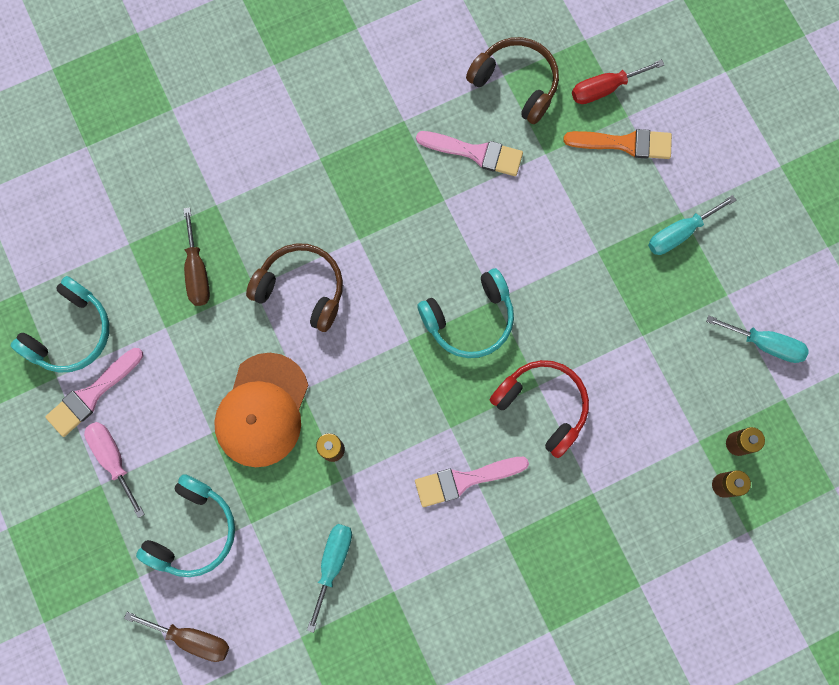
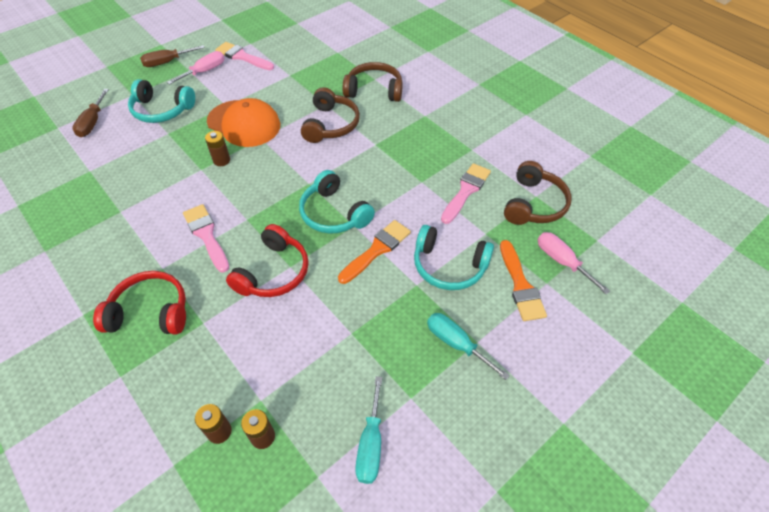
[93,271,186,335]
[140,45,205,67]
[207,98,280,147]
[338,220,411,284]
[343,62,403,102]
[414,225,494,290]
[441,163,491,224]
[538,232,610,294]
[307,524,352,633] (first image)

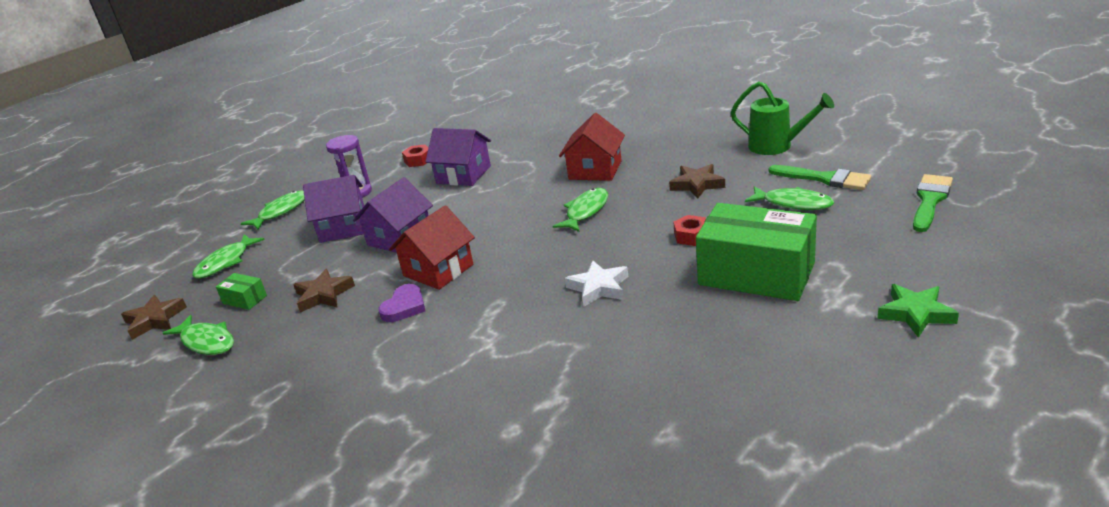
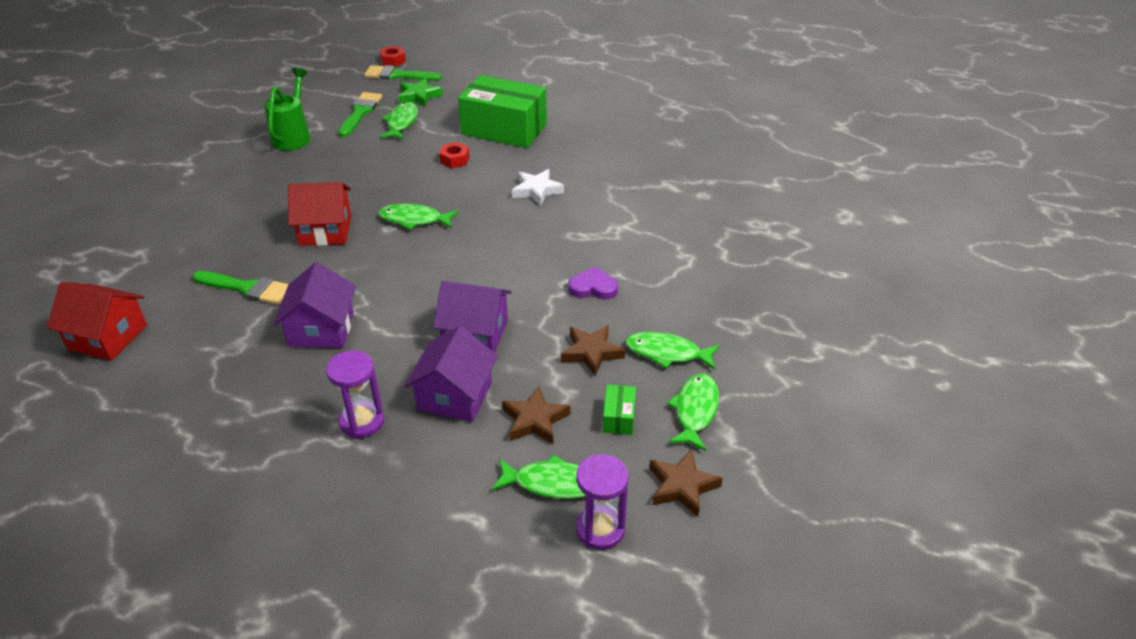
[47,282,147,361]
[192,271,289,305]
[380,46,406,67]
[398,78,443,107]
[404,326,498,422]
[458,75,547,148]
[502,386,571,444]
[576,454,629,550]
[625,332,720,370]

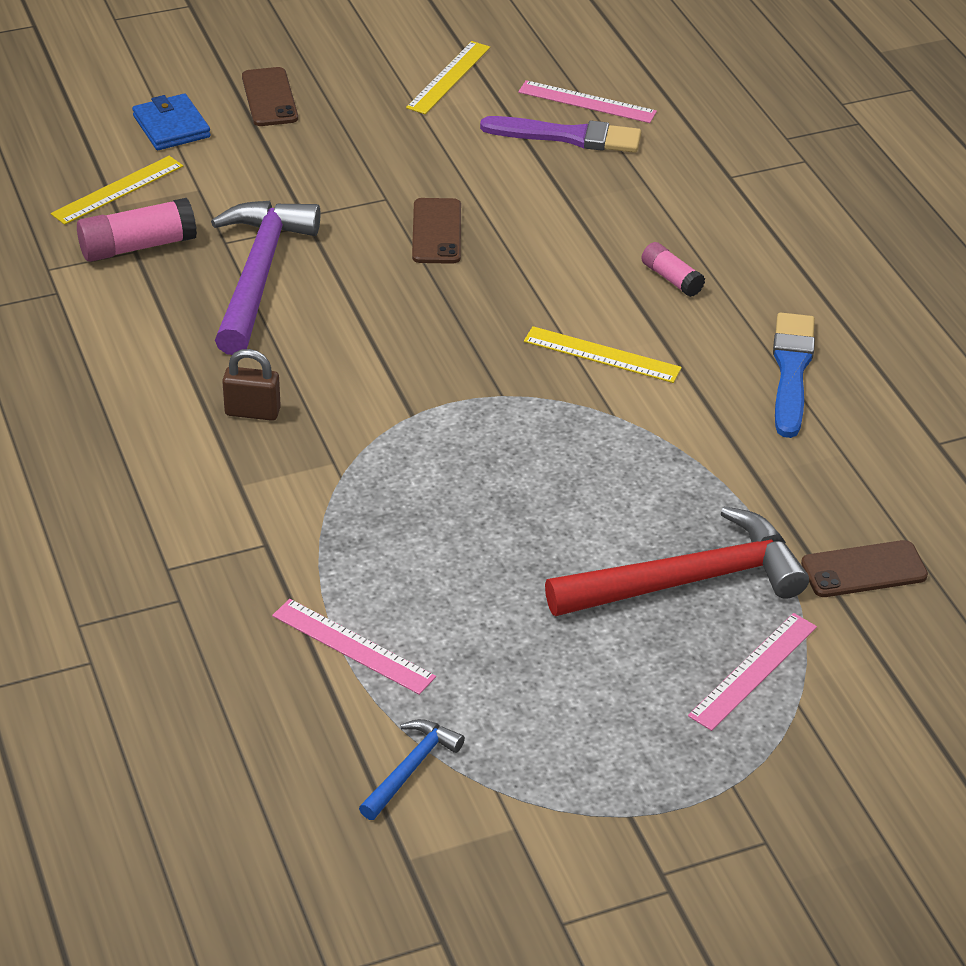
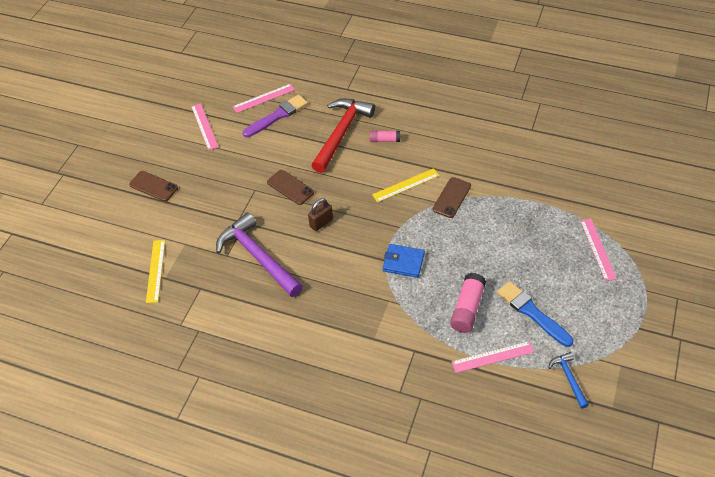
[191,103,218,150]
[308,198,333,231]
[311,99,375,173]
[383,244,425,278]
[432,177,471,218]
[450,273,486,333]
[497,281,573,347]

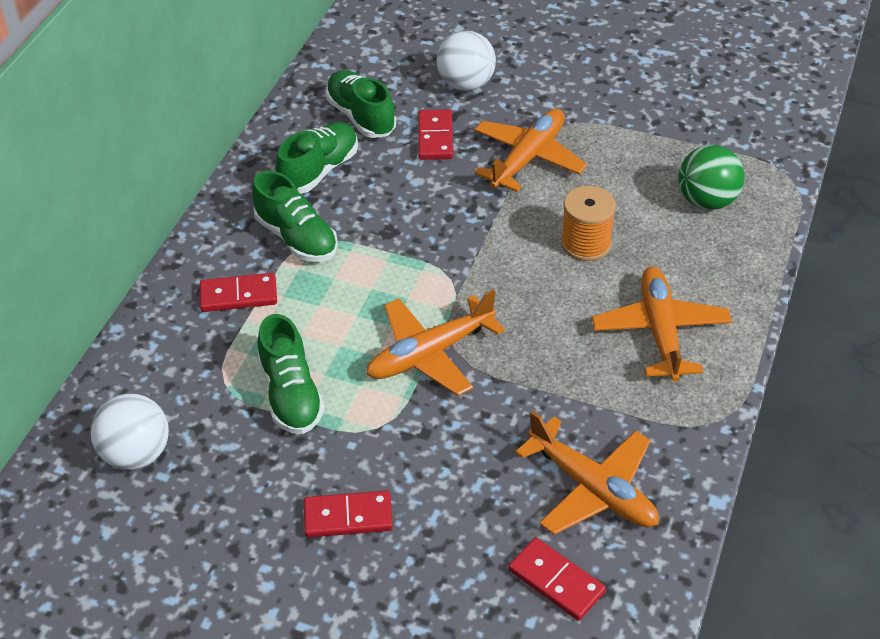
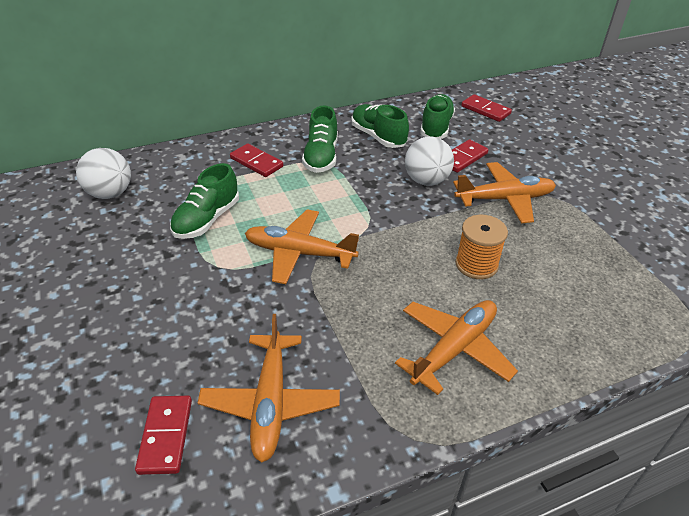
[351,104,409,148]
[405,136,454,186]
[461,94,512,122]
[678,145,745,210] (first image)

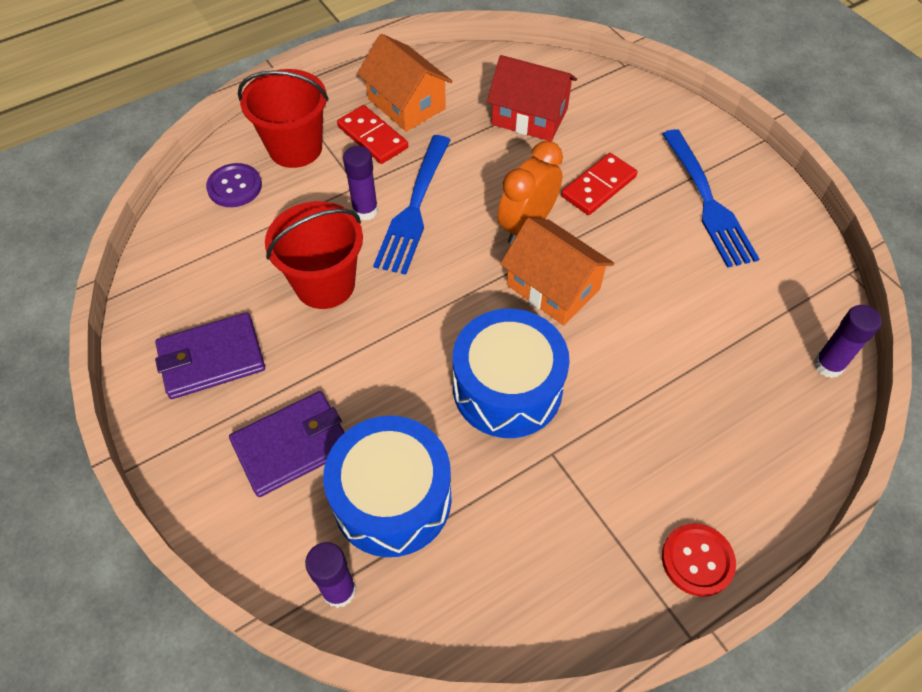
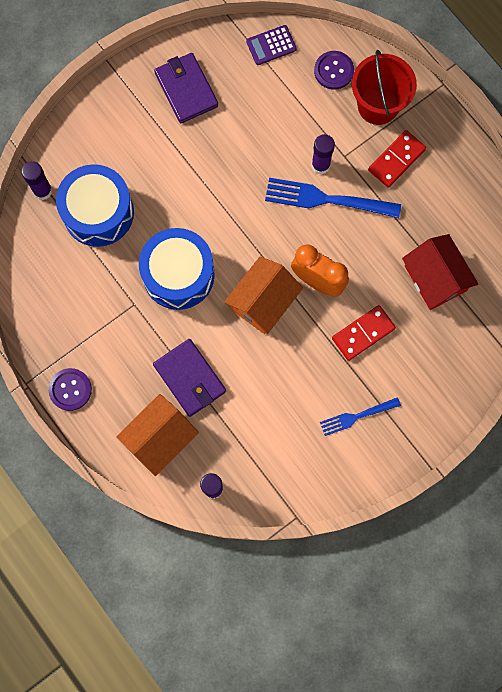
[49,368,92,411]
[116,394,199,476]
[153,339,226,417]
[246,25,297,65]
[320,397,401,436]
[332,305,396,361]
[402,234,478,310]
[265,201,363,309] (first image)

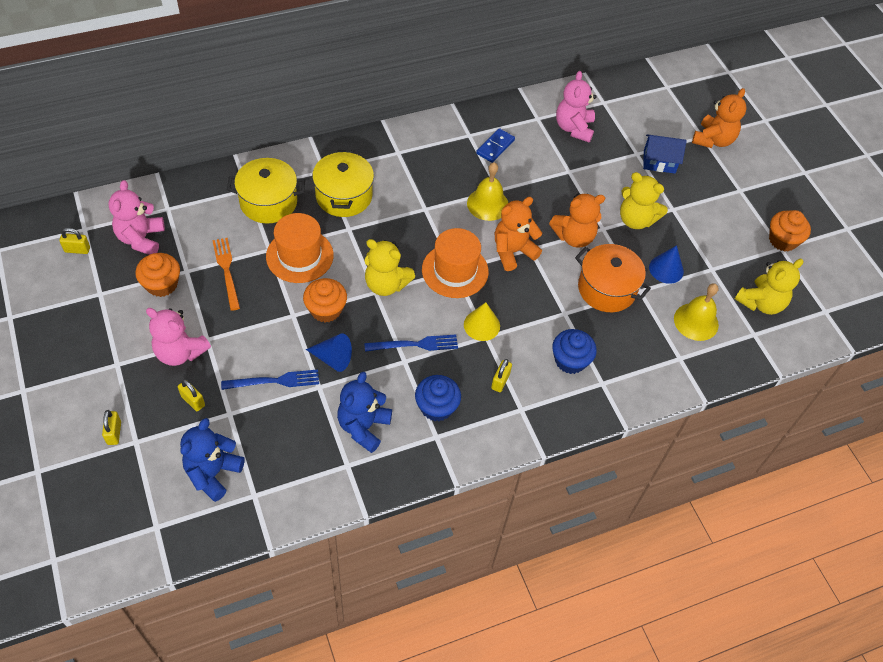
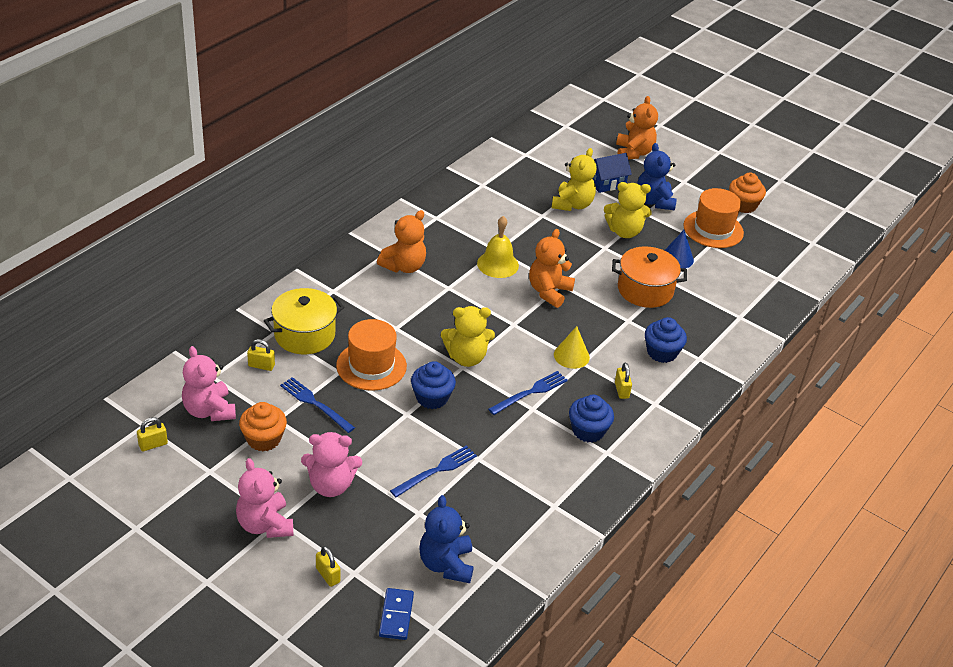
[236,458,293,538]
[247,339,275,371]
[280,377,355,433]
[377,210,426,273]
[379,588,414,640]
[411,361,456,409]
[552,148,597,211]
[637,143,677,210]
[683,188,744,248]
[306,333,352,372] (first image)
[312,150,374,217] (first image)
[674,283,719,341] (first image)

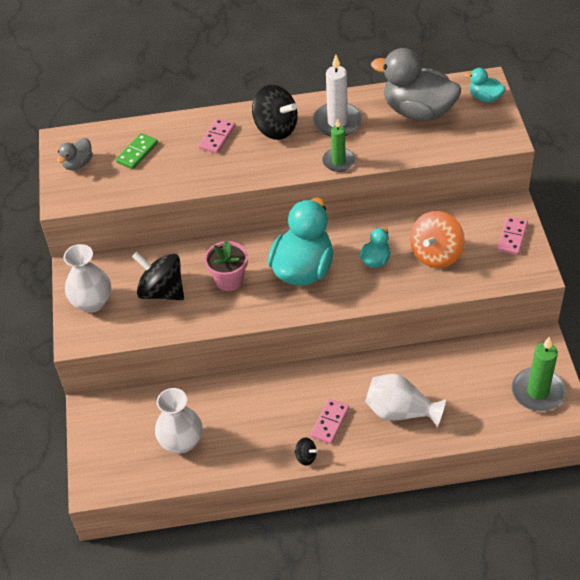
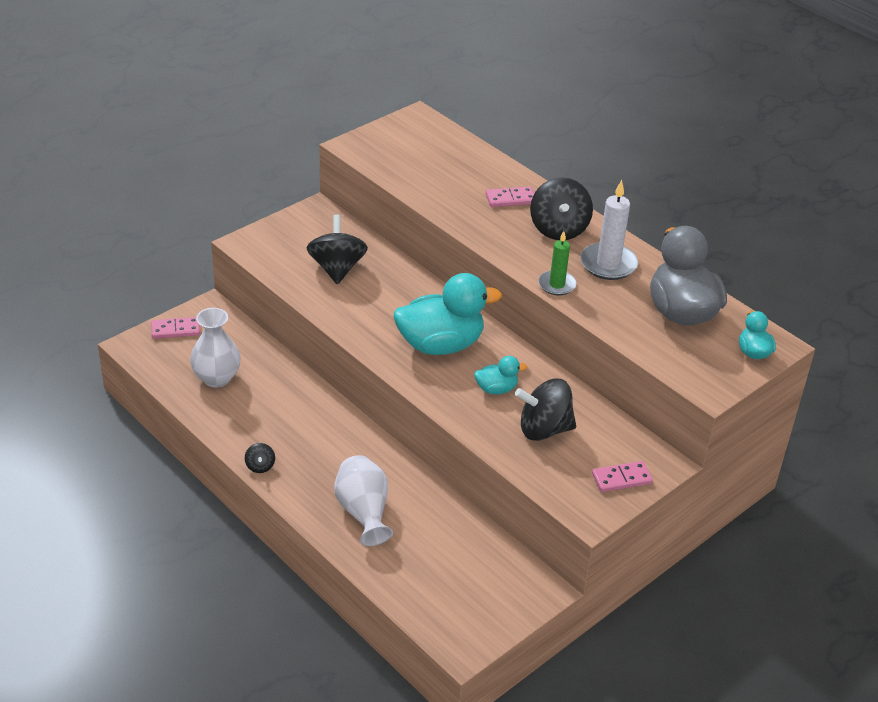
[151,317,200,339]
[515,379,576,441]
[57,138,93,170] (first image)
[64,244,111,312] (first image)
[116,133,158,169] (first image)
[204,241,248,291] (first image)
[512,336,566,412] (first image)

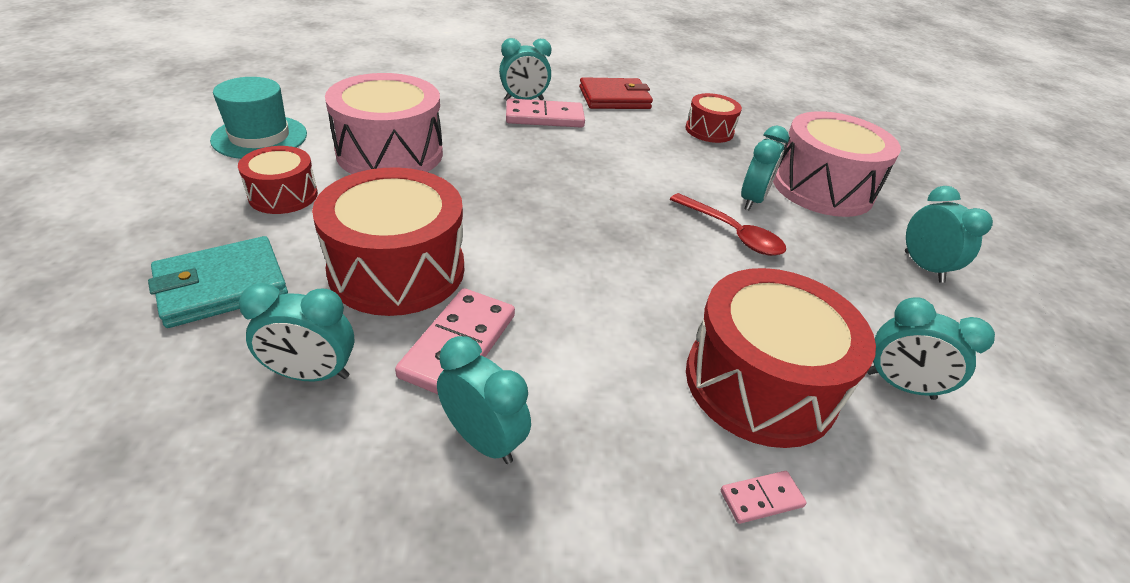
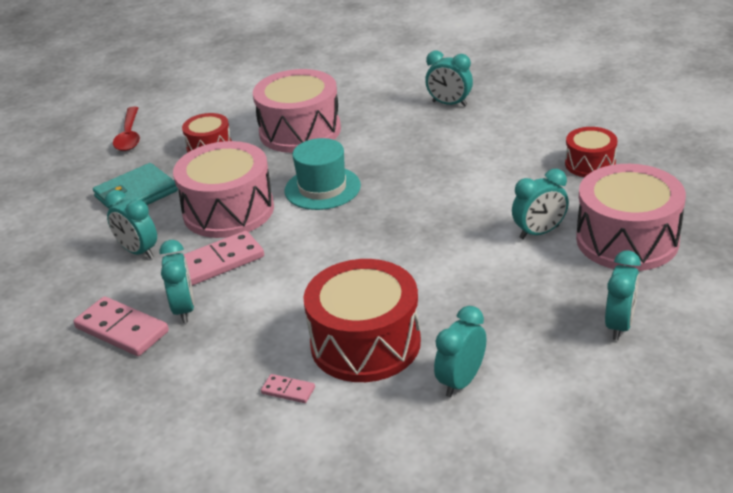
[74,296,169,356]
[93,163,178,209]
[113,106,140,151]
[173,141,274,238]
[285,138,361,210]
[434,306,486,397]
[579,77,653,109] (first image)

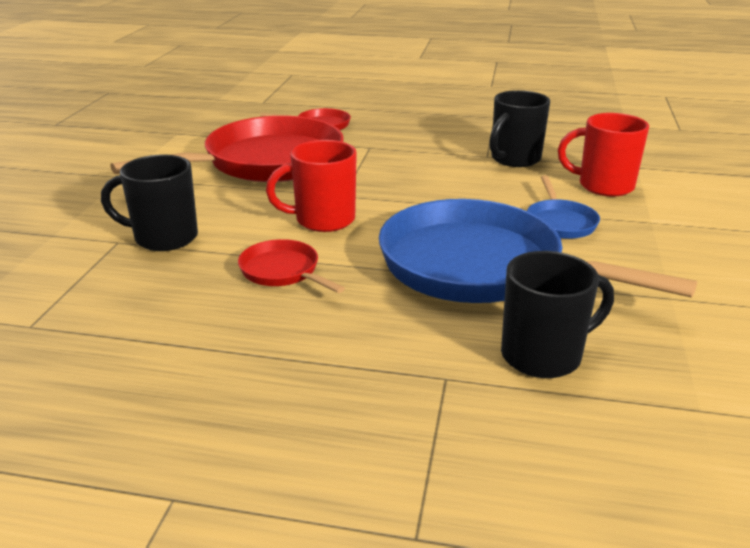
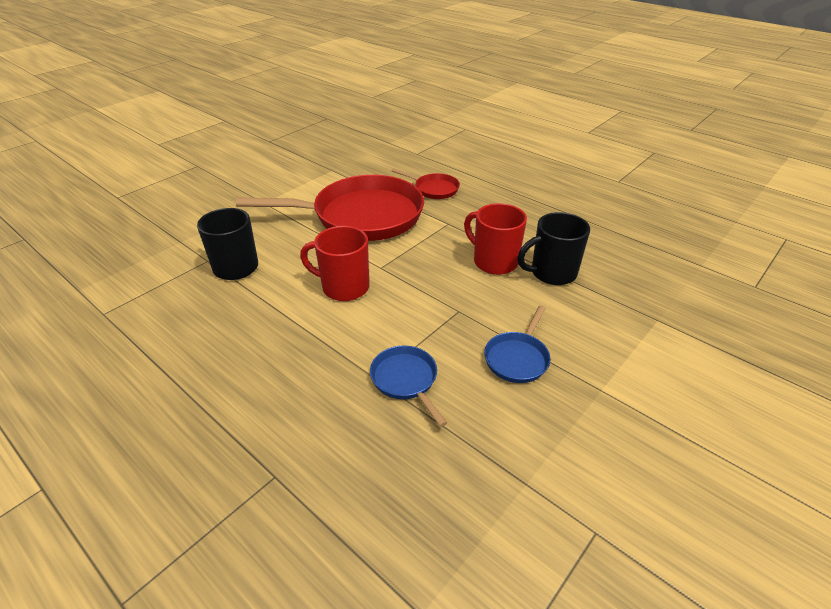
[370,346,447,427]
[464,203,527,275]
[238,239,345,293] (first image)
[501,251,614,378] (first image)

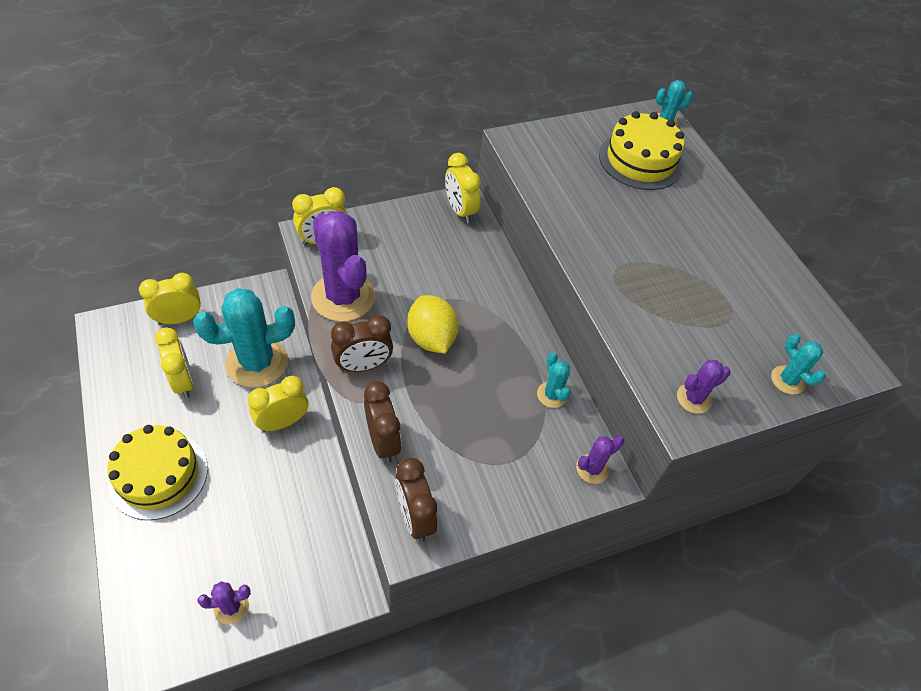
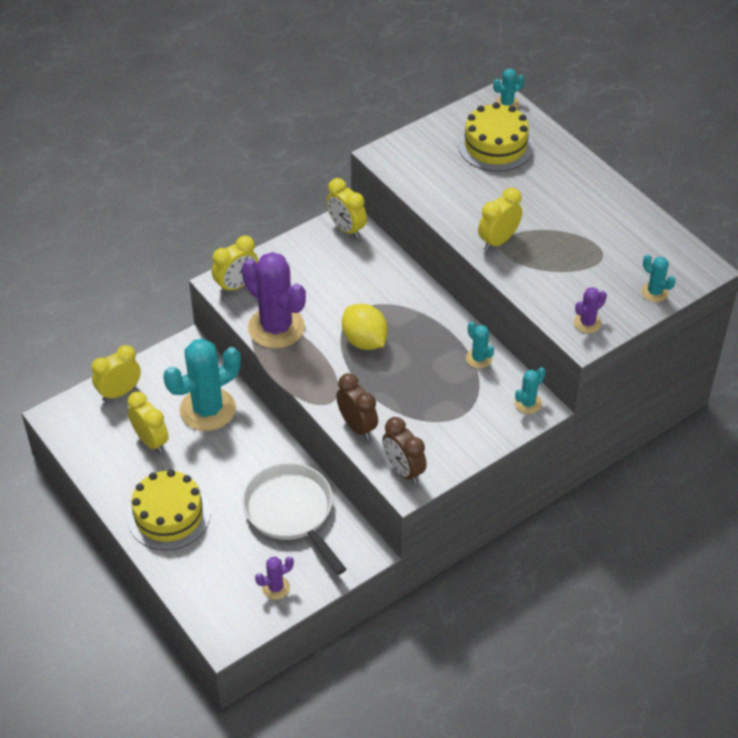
[242,462,346,575]
[478,188,522,251]
[515,367,546,414]
[331,315,393,372] (first image)

